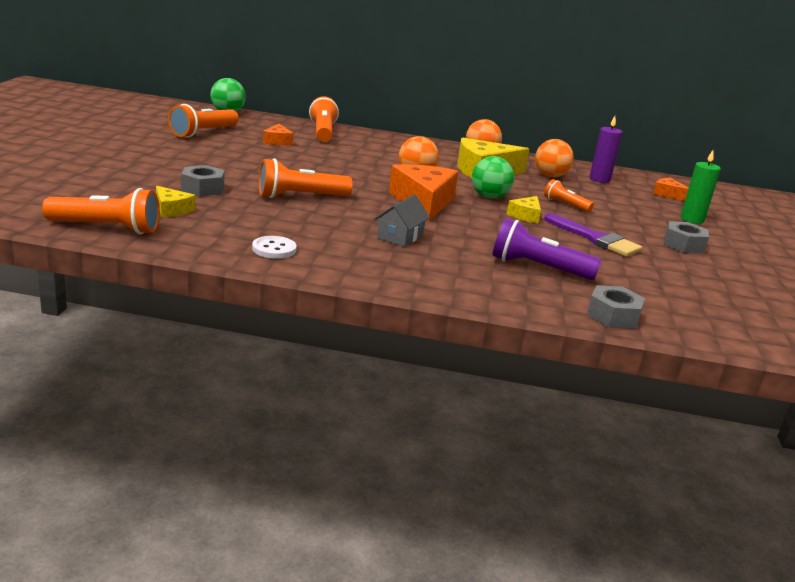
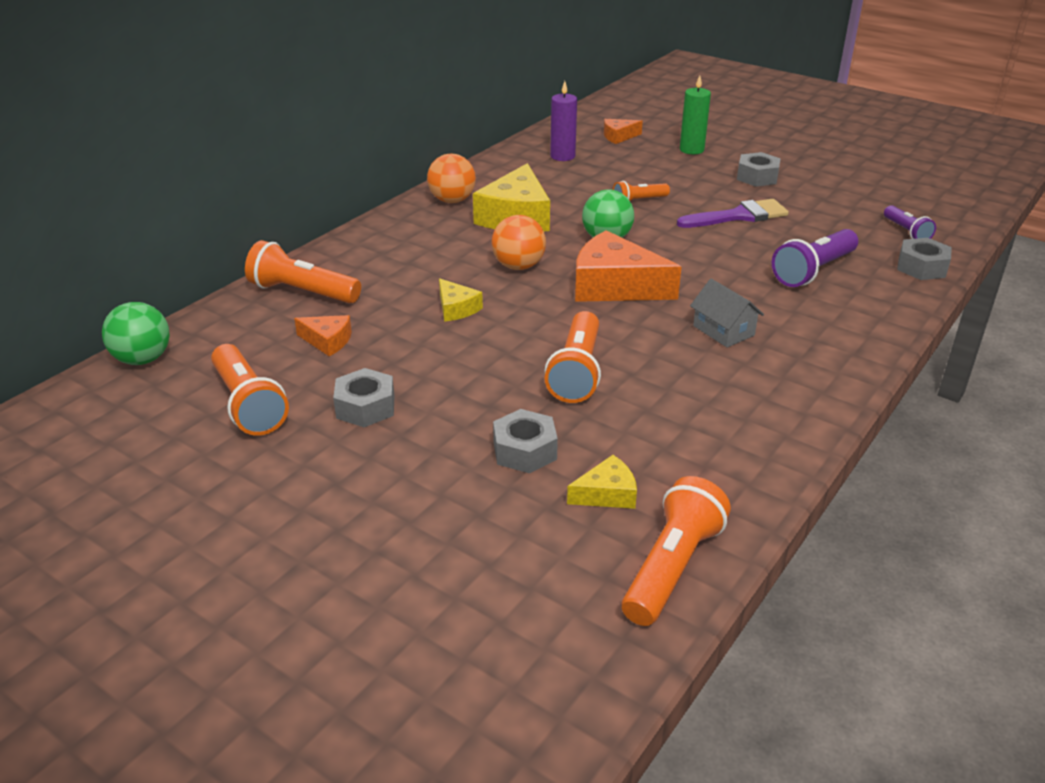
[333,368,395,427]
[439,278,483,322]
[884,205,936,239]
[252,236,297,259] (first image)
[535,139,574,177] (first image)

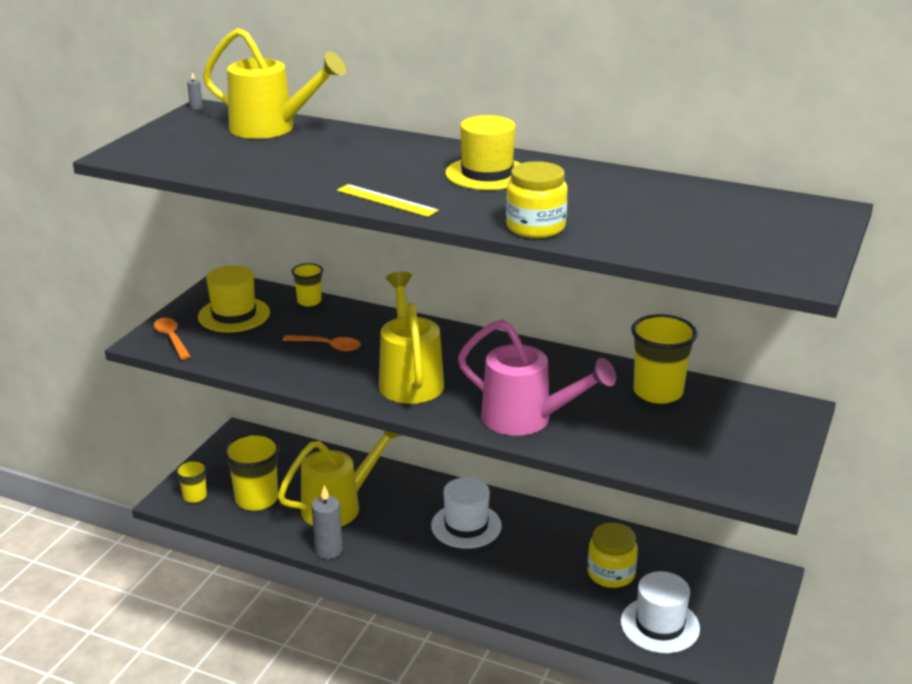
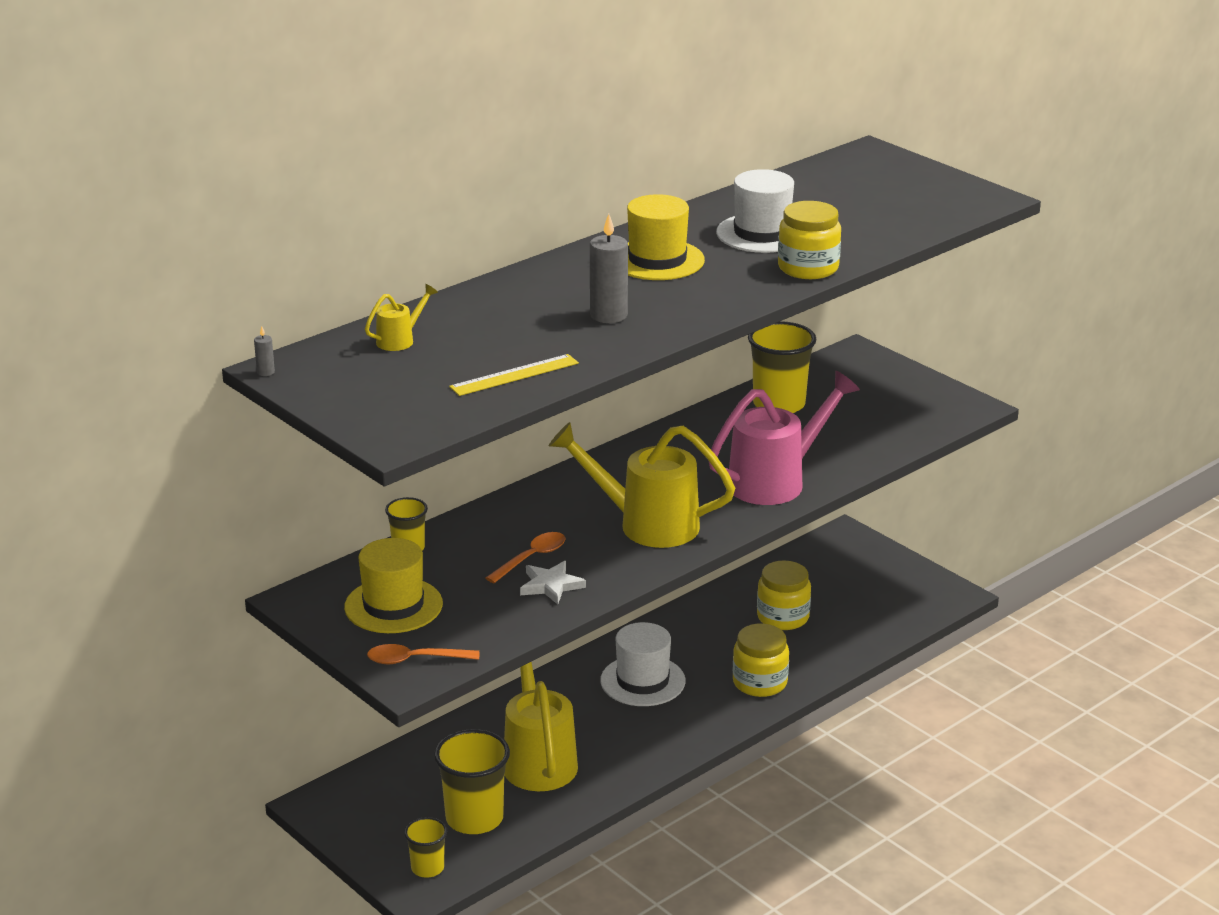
[365,284,438,351]
[449,354,579,396]
[520,561,586,605]
[590,214,628,323]
[716,169,794,253]
[733,624,789,697]

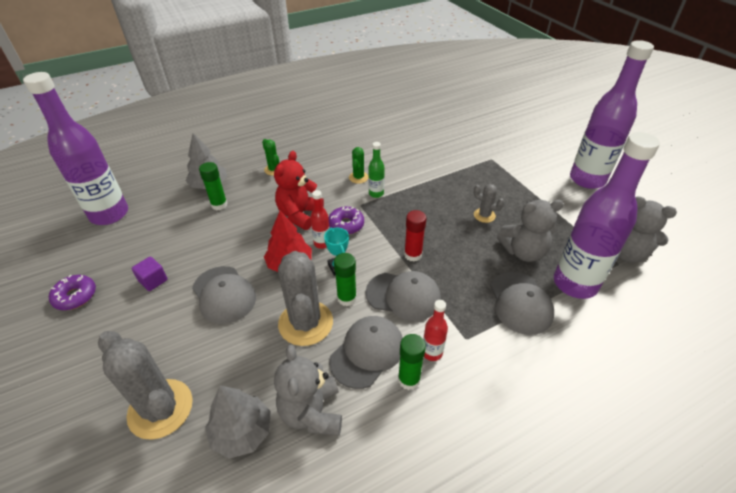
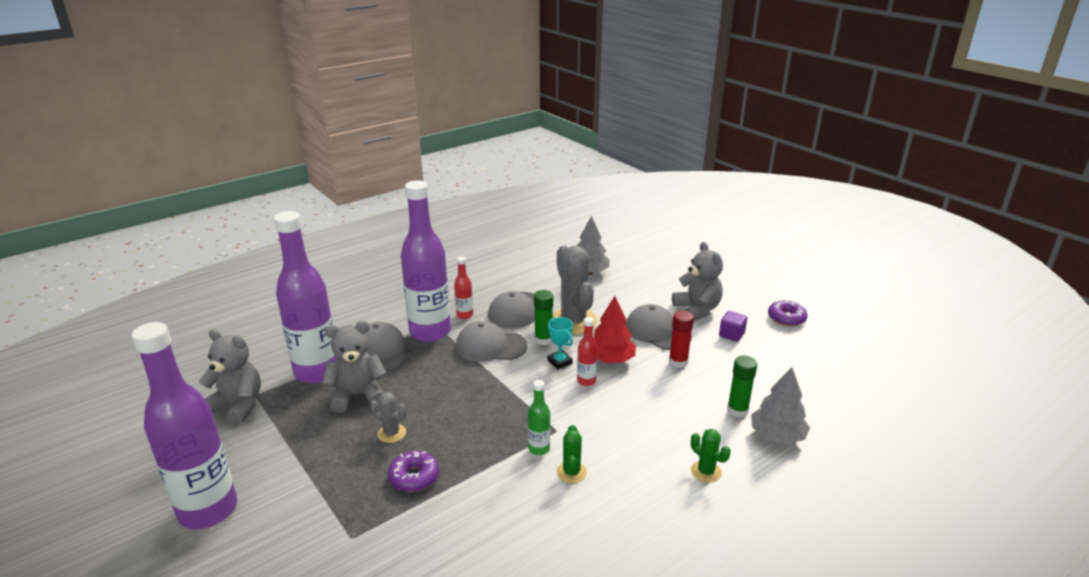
[388,451,439,492]
[401,180,451,342]
[669,310,694,368]
[672,242,723,321]
[98,331,193,440] (first image)
[274,151,324,230] (first image)
[398,334,426,390] (first image)

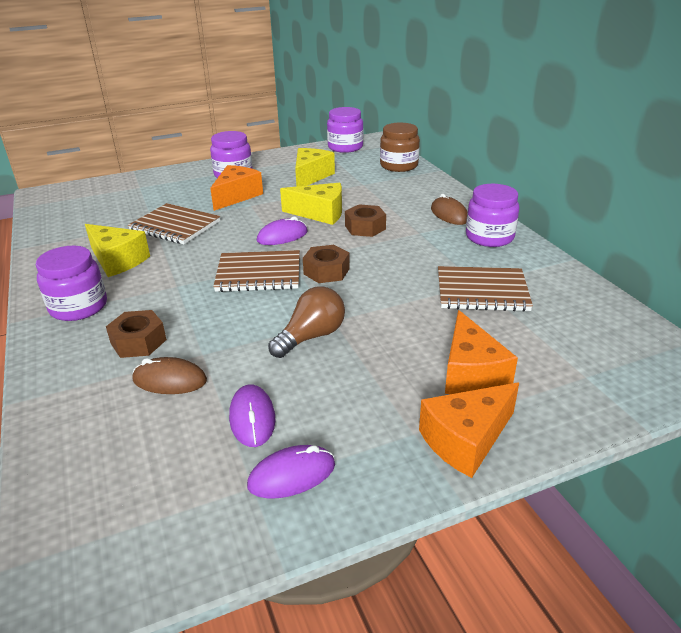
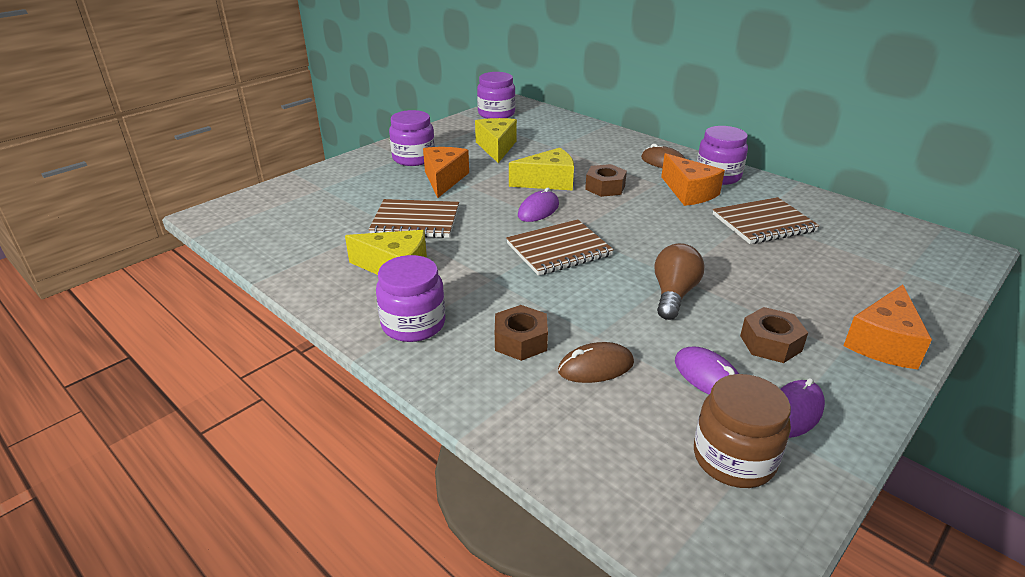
[661,153,725,206]
[694,374,791,488]
[740,307,808,363]

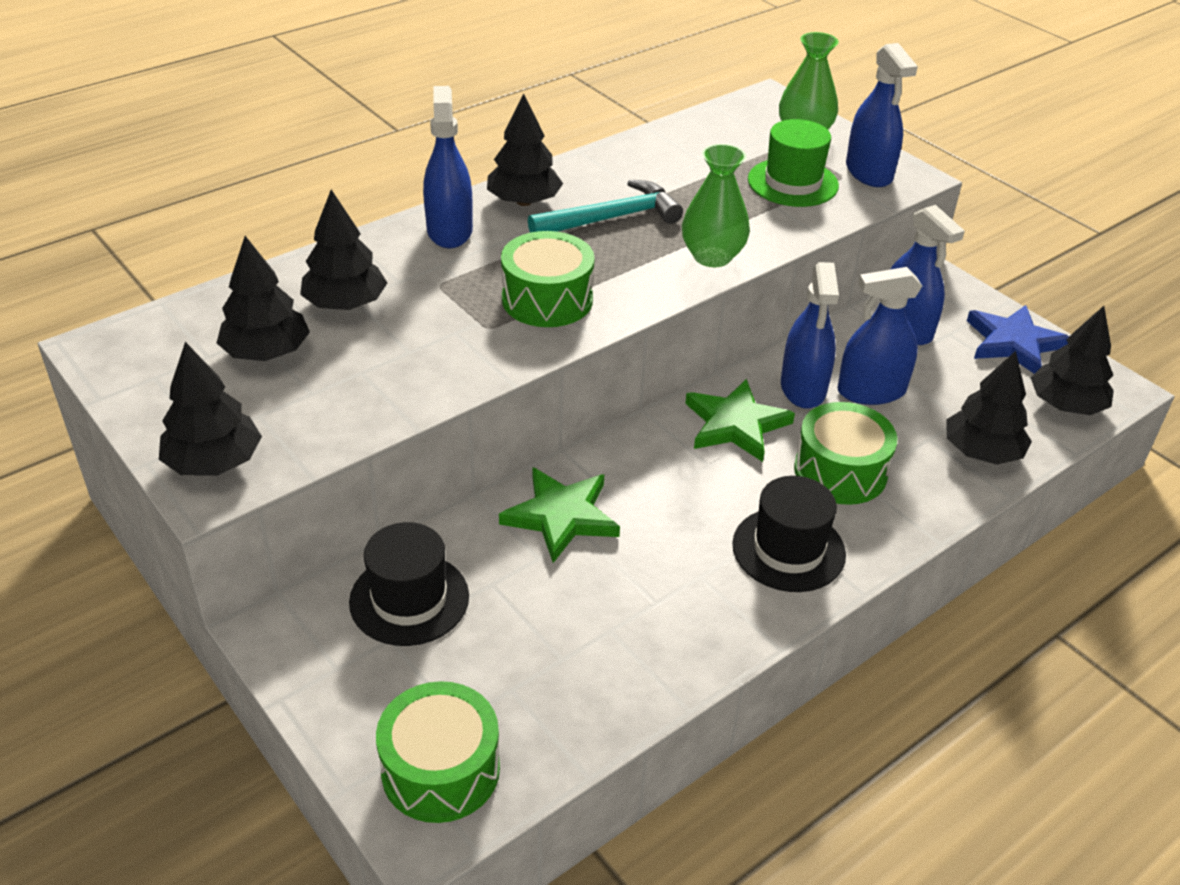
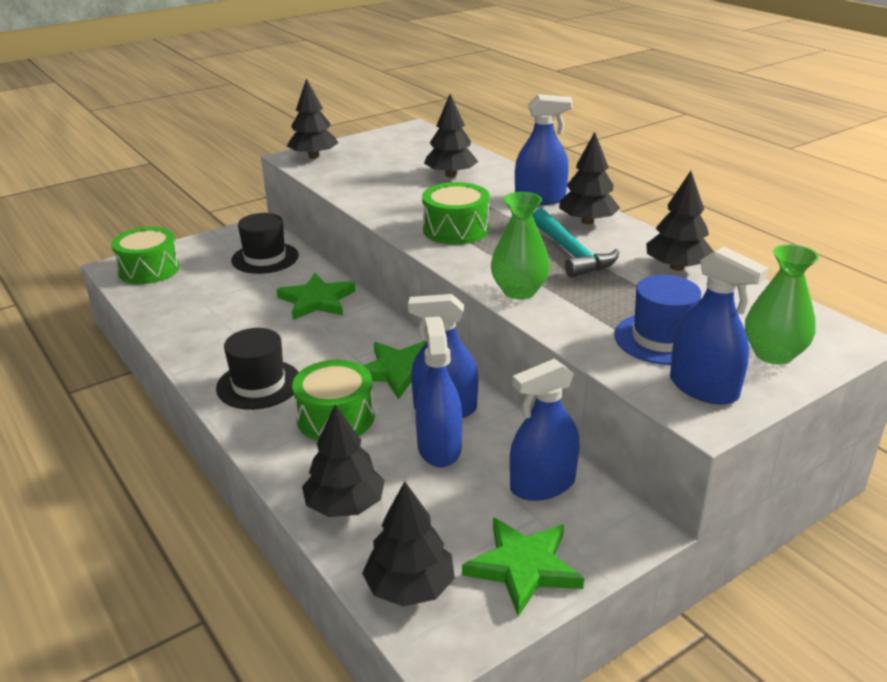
[462,518,584,617]
[614,275,701,365]
[646,171,714,271]
[670,247,769,405]

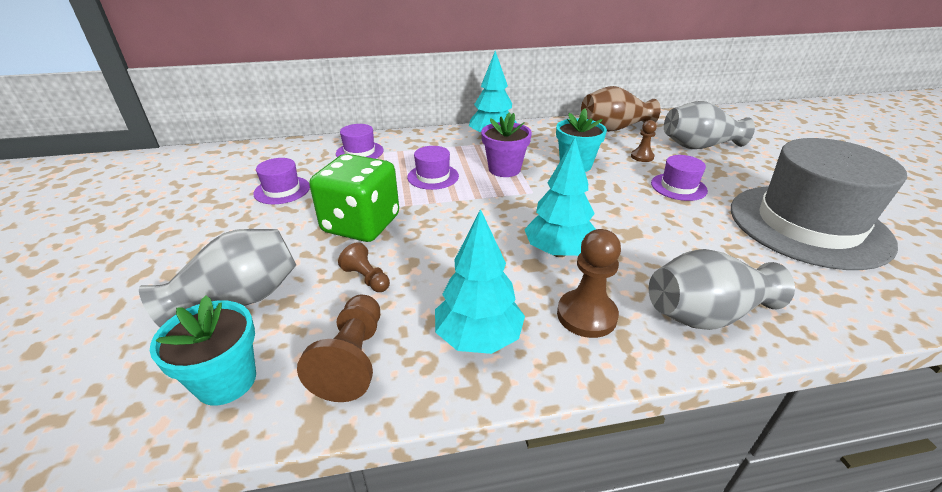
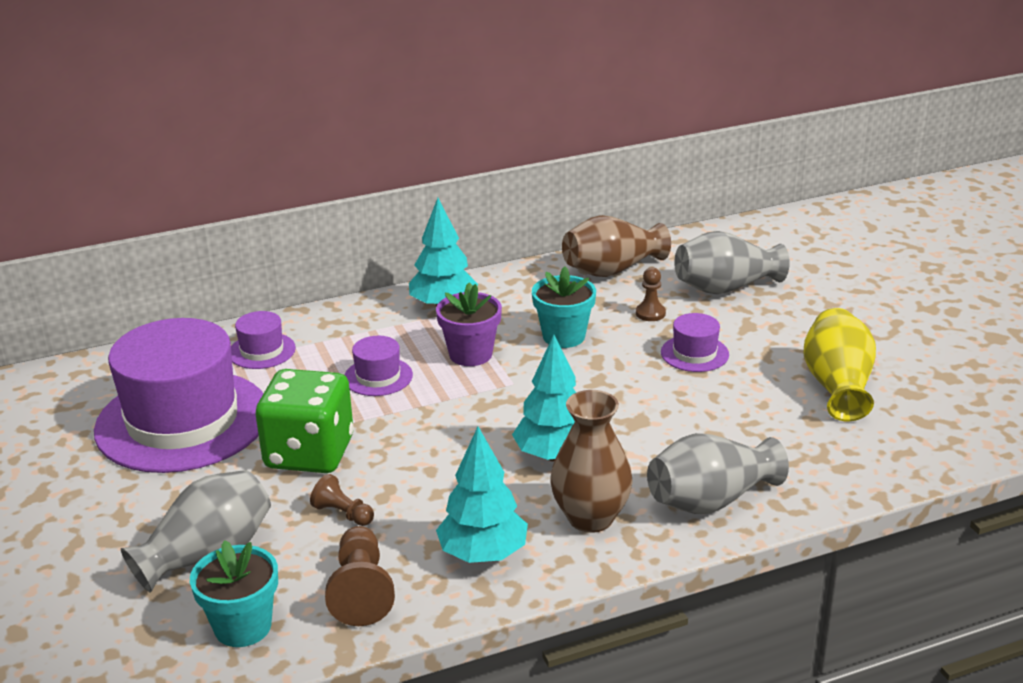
[94,318,263,473]
[551,390,633,533]
[803,308,876,421]

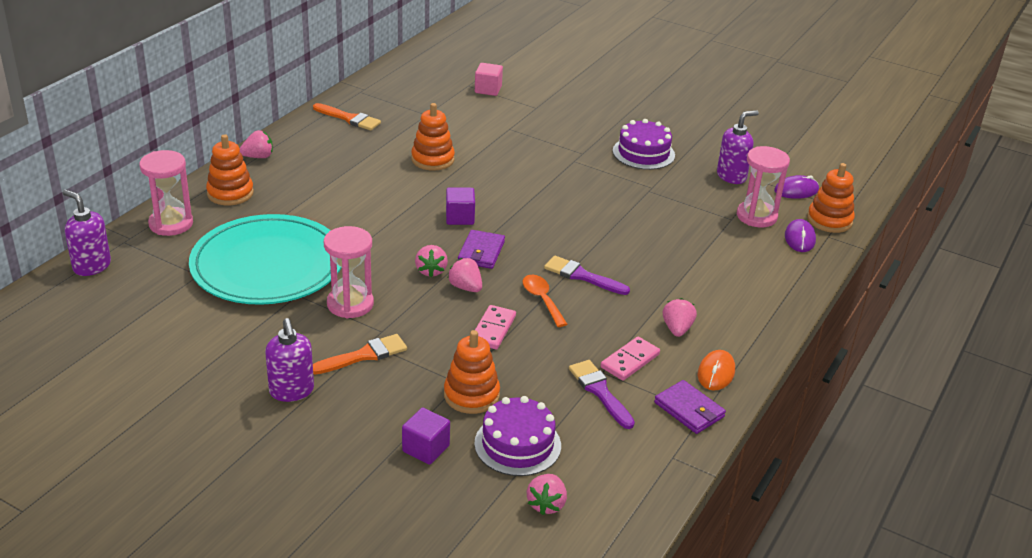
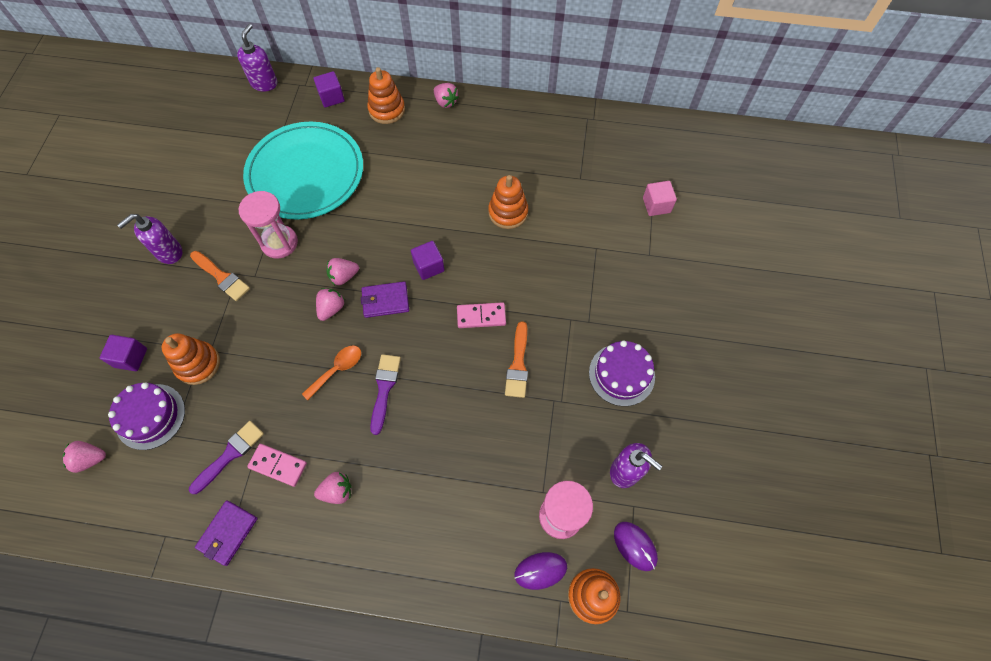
[314,71,345,107]
[457,302,506,328]
[505,321,528,398]
[698,350,735,390] (first image)

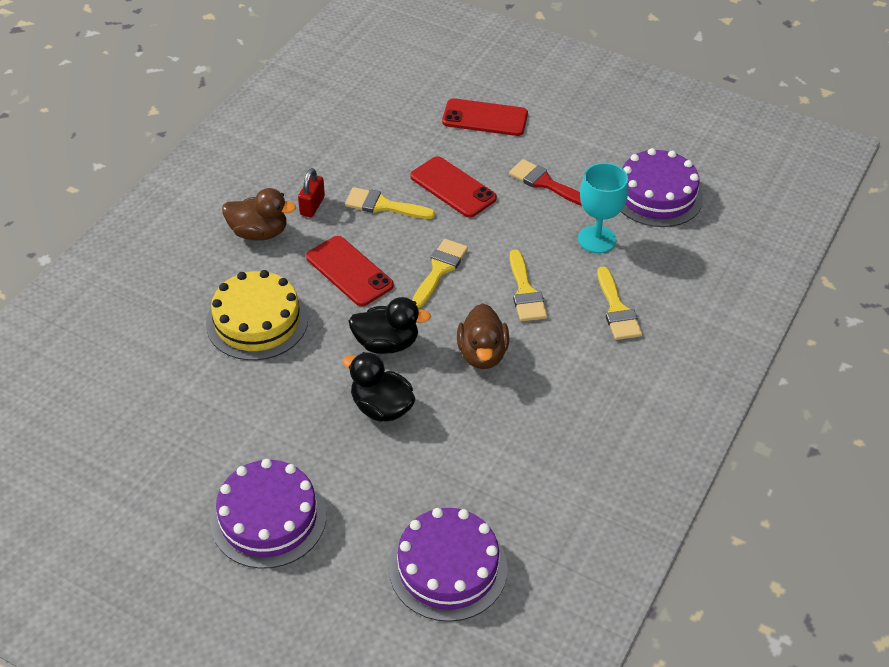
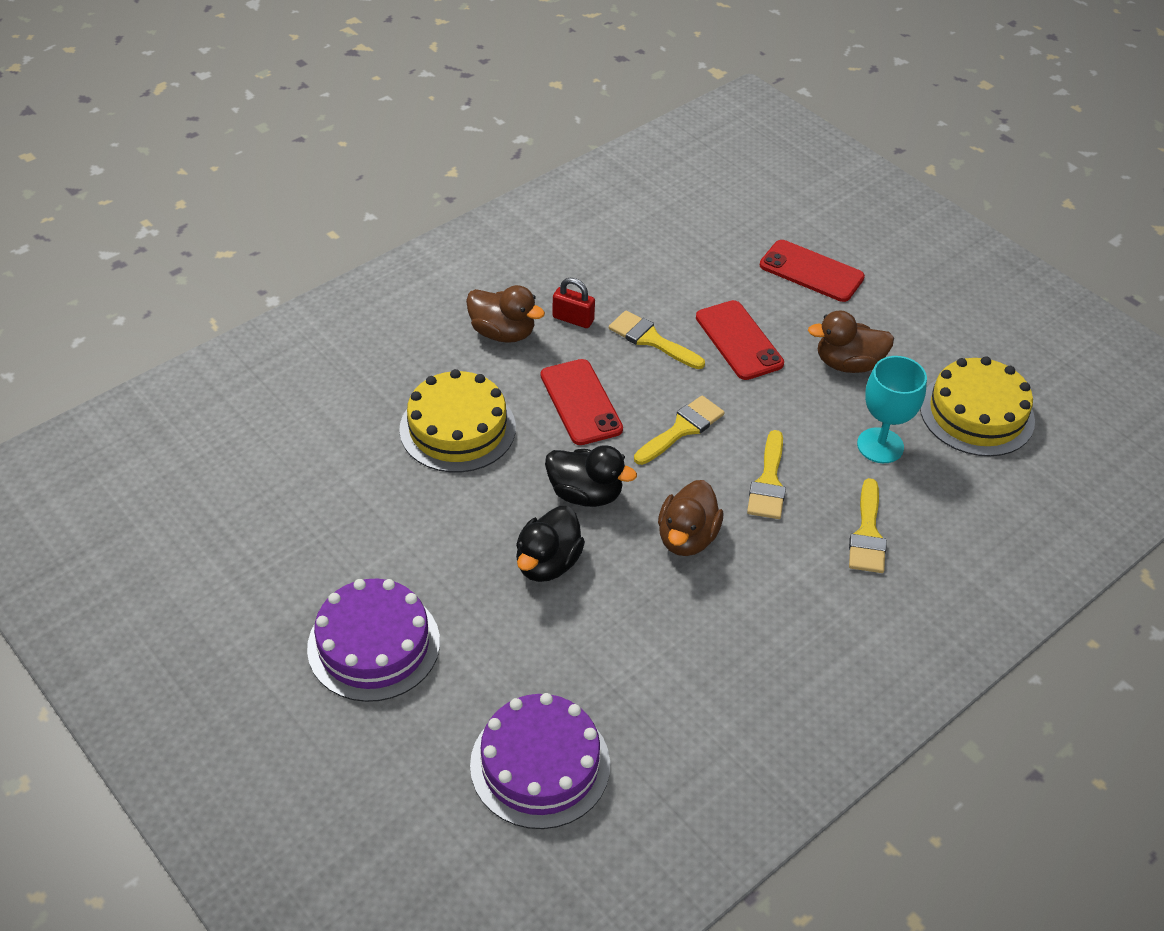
[516,506,585,582]
[552,278,595,328]
[808,310,894,373]
[920,357,1035,457]

